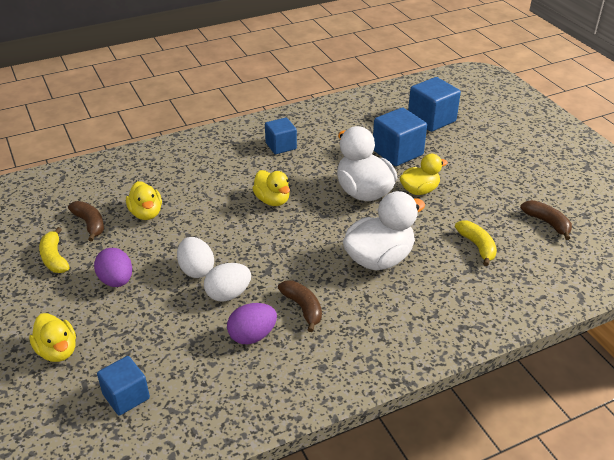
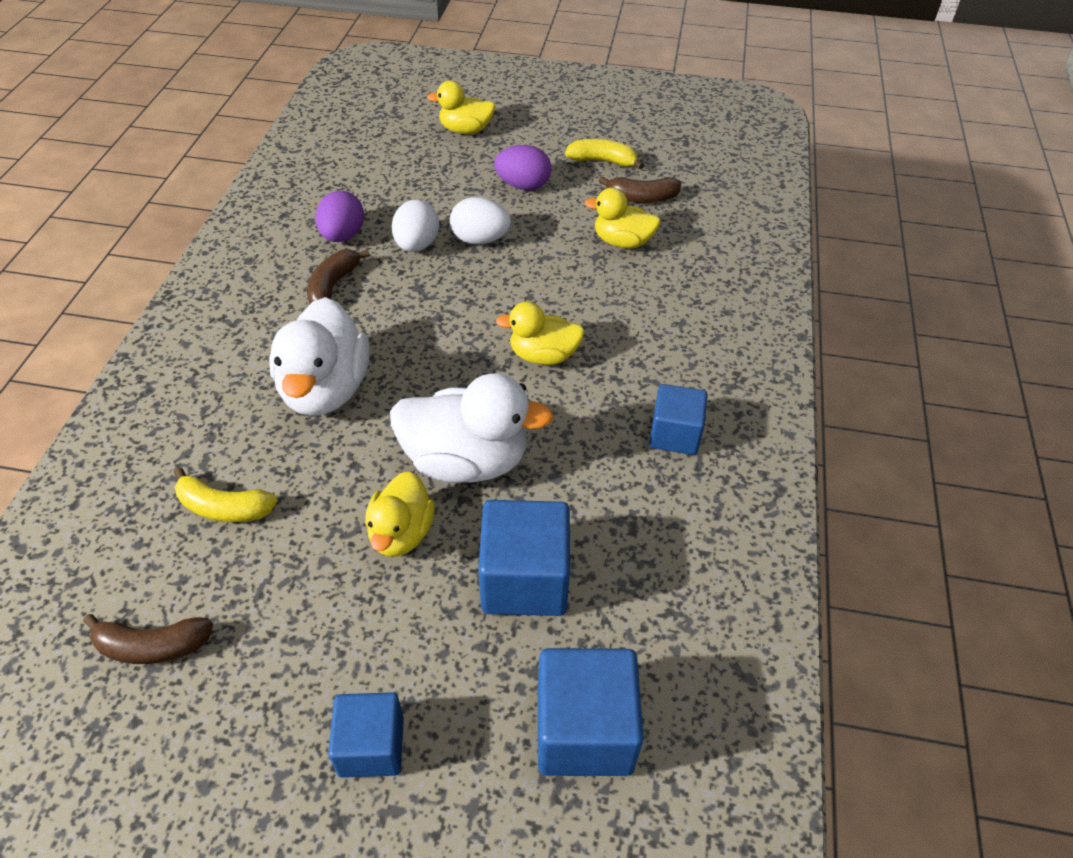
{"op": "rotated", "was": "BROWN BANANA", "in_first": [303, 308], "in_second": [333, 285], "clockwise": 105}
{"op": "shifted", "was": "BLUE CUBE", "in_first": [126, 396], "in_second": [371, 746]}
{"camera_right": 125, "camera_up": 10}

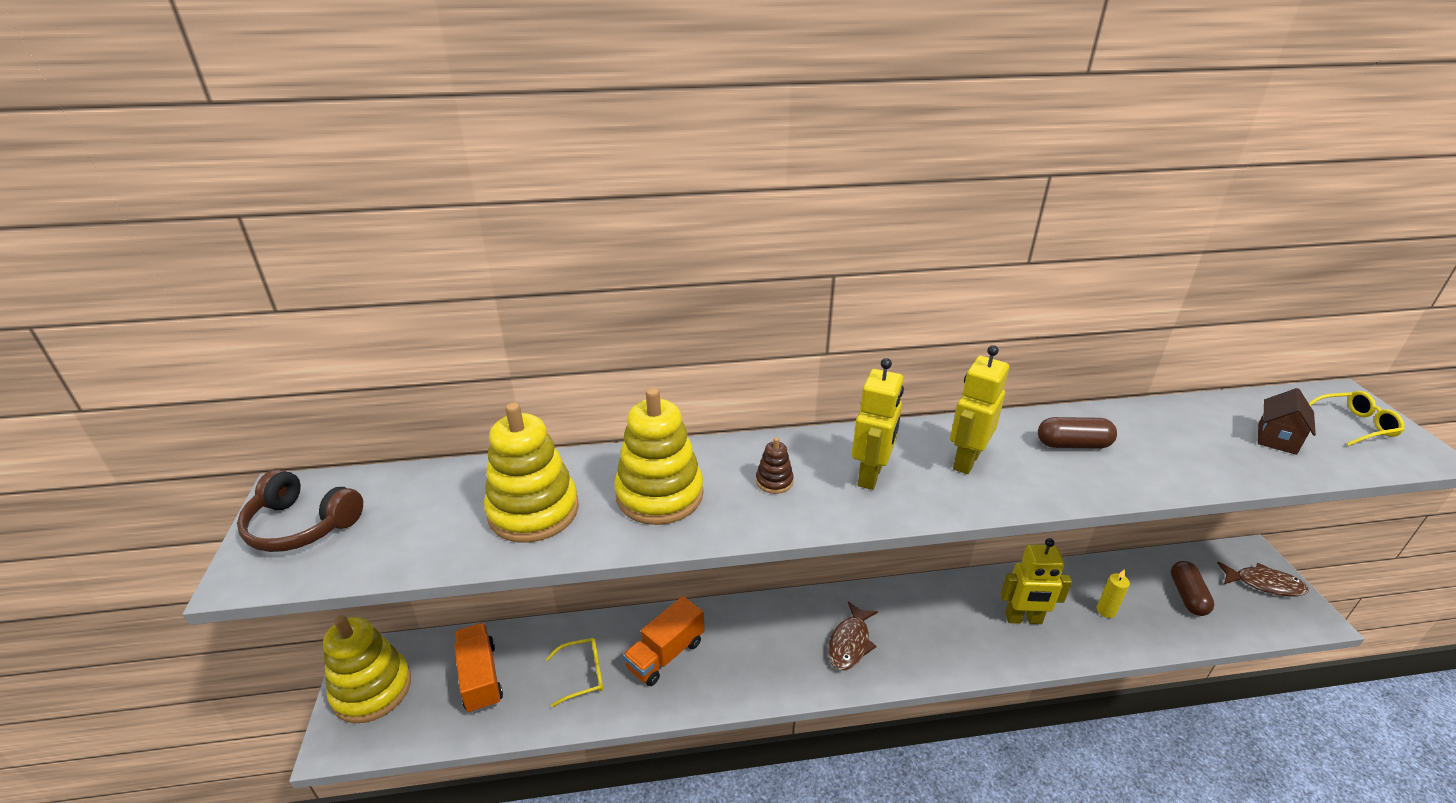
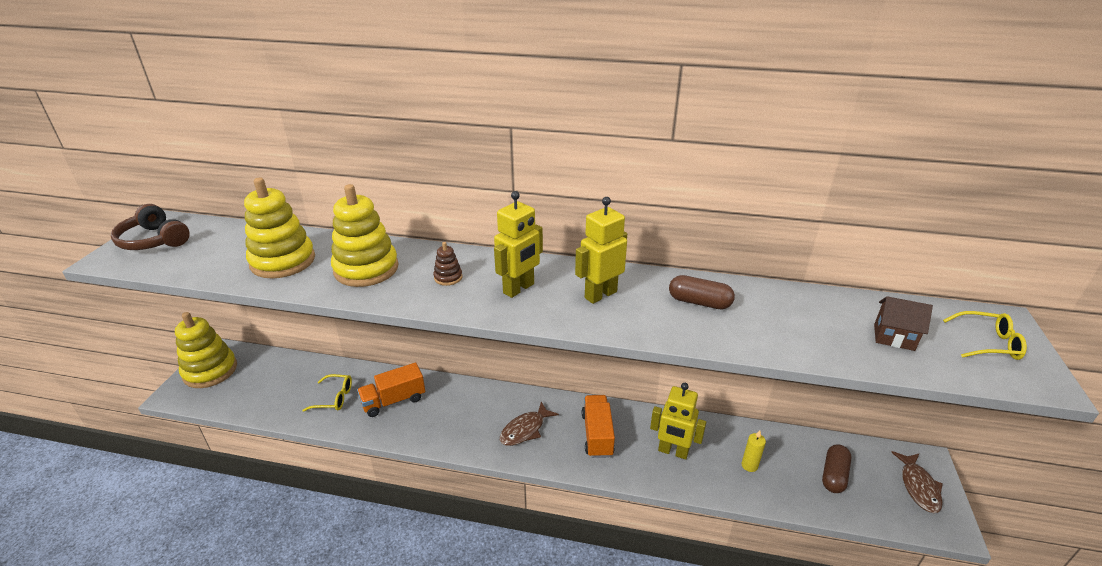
{"op": "shifted", "was": "ORANGE TRUCK", "in_first": [480, 678], "in_second": [597, 434]}
{"op": "rotated", "was": "BROWN HOUSE", "in_first": [1277, 439], "in_second": [894, 337], "clockwise": 60}
{"op": "rotated", "was": "BROWN FISH", "in_first": [1264, 584], "in_second": [918, 487], "clockwise": 60}
{"camera_right": 20, "camera_up": 0}

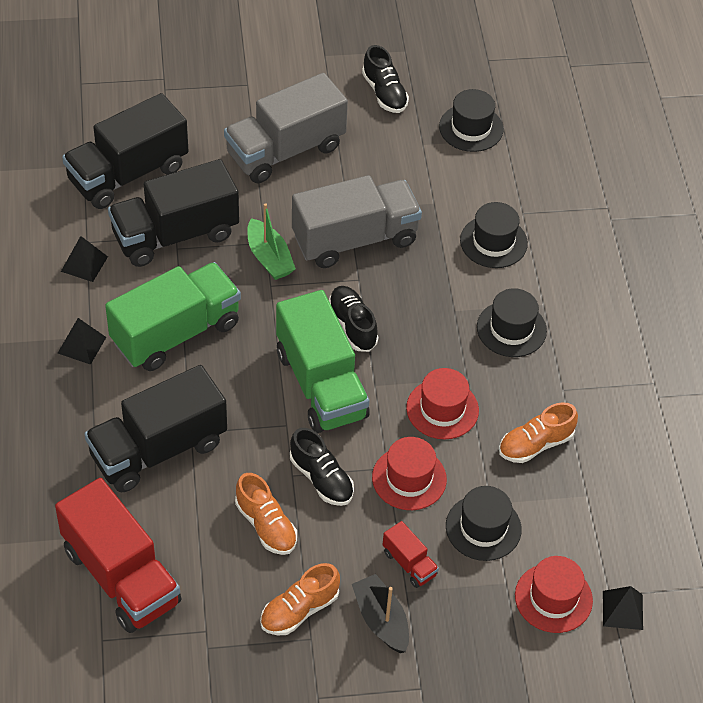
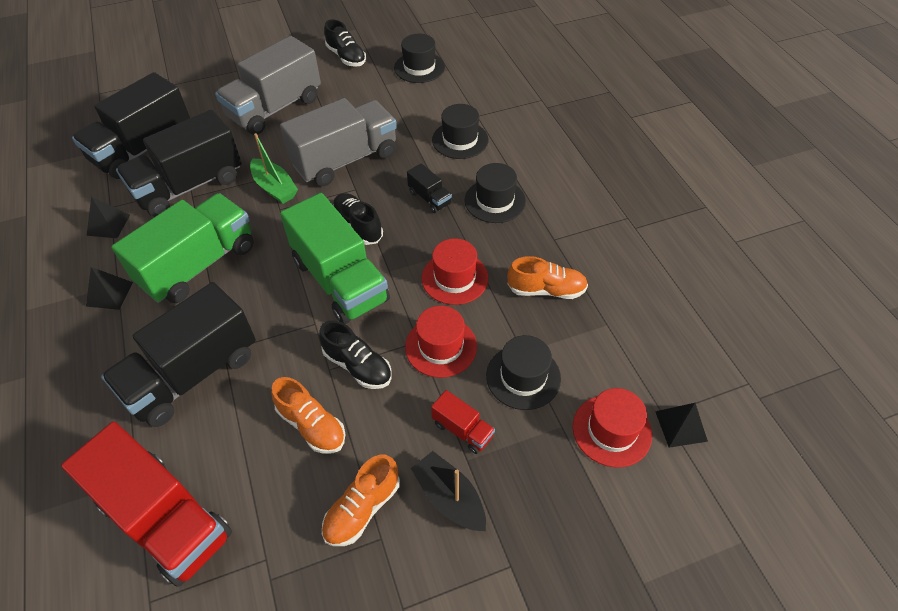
{"op": "new", "now": "BLACK TRUCK", "in_second": [429, 198]}
{"op": "rotated", "was": "ORANGE SHOE", "in_first": [535, 444], "in_second": [546, 290], "clockwise": -135}
{"camera_right": -10, "camera_up": 0}

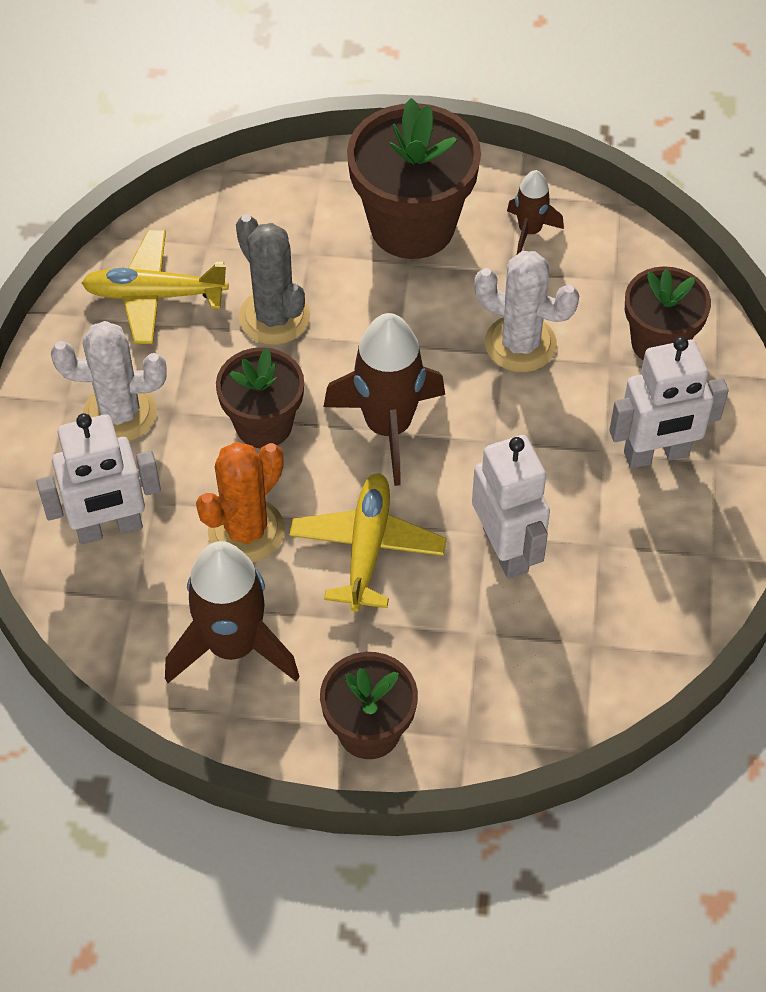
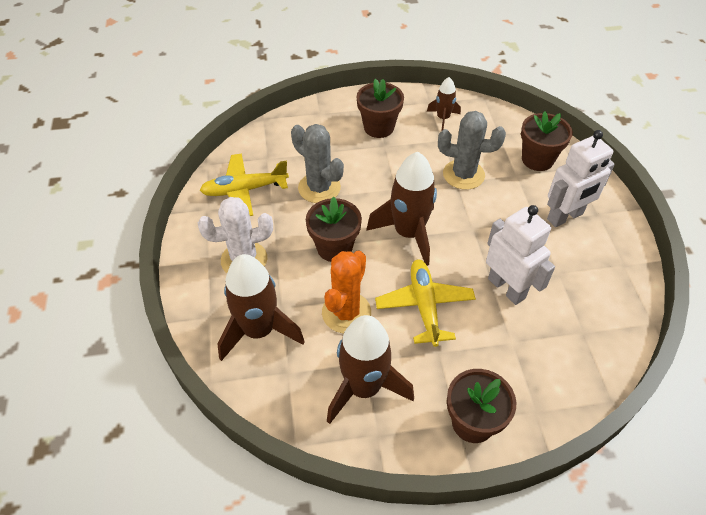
{"op": "swapped", "was": "WHITE ROBOT", "now": "BROWN ROCKET", "in_first": [109, 528], "in_second": [259, 331]}
{"op": "scaled", "was": "BROWN FLOWER POT", "in_first": [412, 226], "in_second": [379, 127], "ratio": 0.62}
{"op": "repainted", "was": "WHITE CACTUS", "now": "GREY CACTUS", "in_first": [520, 344], "in_second": [463, 175]}
{"camera_right": -15, "camera_up": -5}

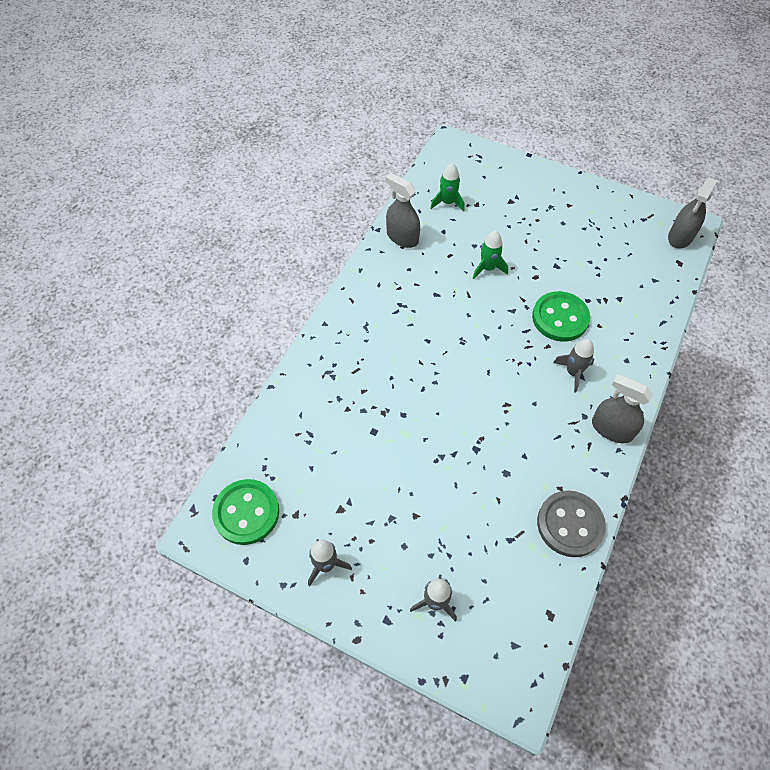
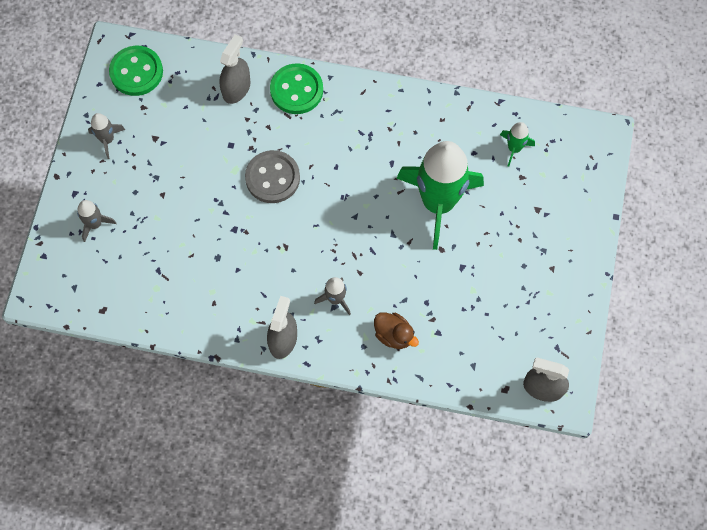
{"op": "shifted", "was": "GREY SPRAY BOTTLE", "in_first": [402, 237], "in_second": [236, 88]}
{"op": "shifted", "was": "GREY BUTTON", "in_first": [570, 524], "in_second": [272, 178]}
{"op": "shifted", "was": "GREEN BUTTON", "in_first": [560, 318], "in_second": [296, 90]}
{"op": "new", "now": "BROWN DUCK", "in_second": [394, 335]}
{"op": "scaled", "was": "GREEN ROCKET", "in_first": [488, 268], "in_second": [438, 203], "ratio": 2.36}
{"camera_right": 75, "camera_up": 10}

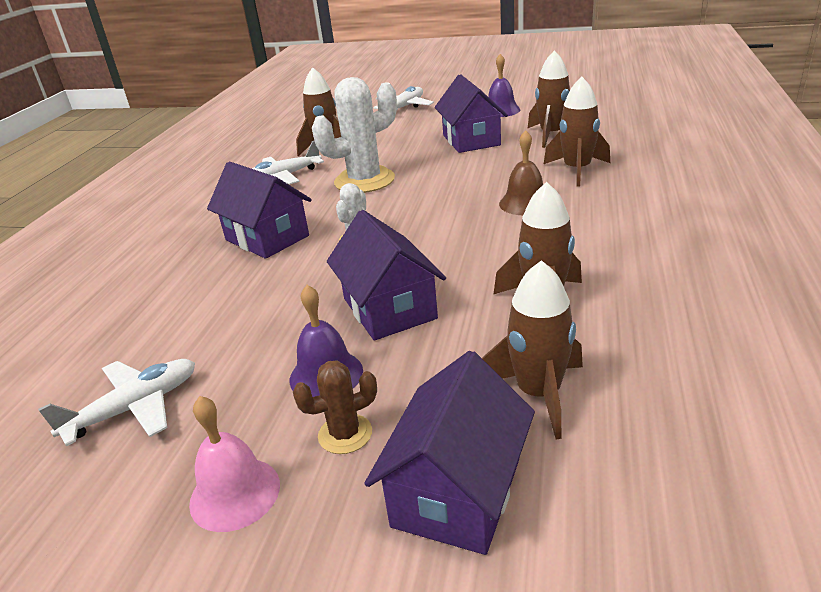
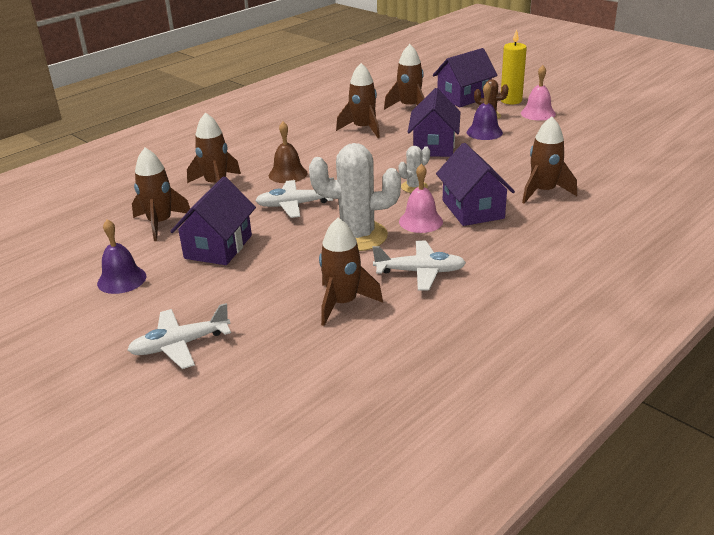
{"op": "shifted", "was": "WHITE PLANE", "in_first": [135, 408], "in_second": [294, 205]}
{"op": "new", "now": "PINK BELL", "in_second": [420, 221]}
{"op": "new", "now": "YELLOW CANDLE", "in_second": [511, 100]}
{"op": "new", "now": "BROWN ROCKET", "in_second": [543, 192]}
{"camera_right": -150, "camera_up": 0}

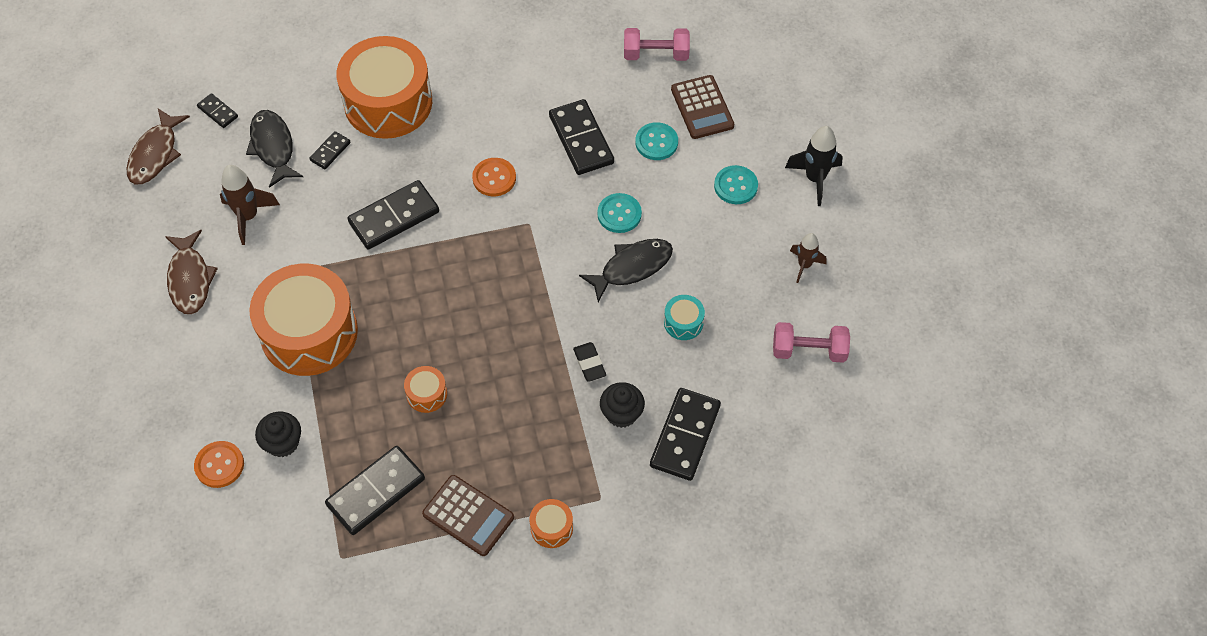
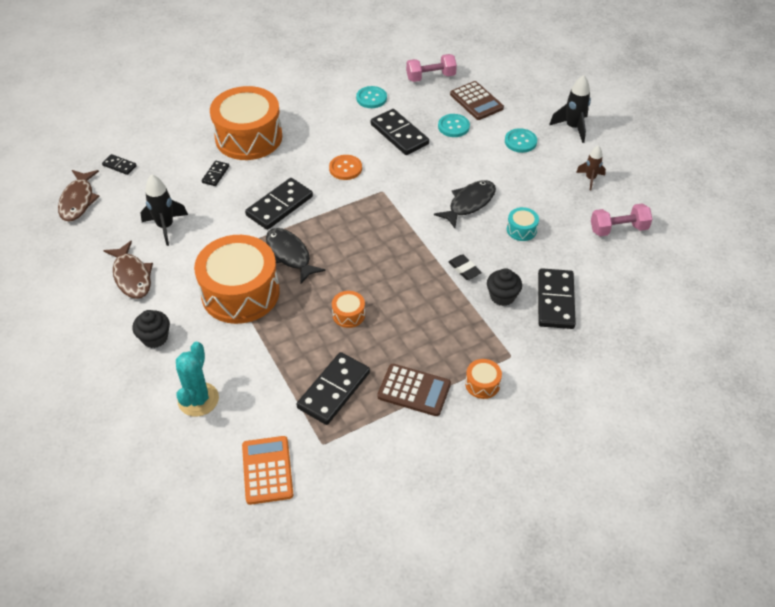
{"op": "shifted", "was": "BLACK CUPCAKE", "in_first": [283, 443], "in_second": [155, 338]}
{"op": "repainted", "was": "BROWN ROCKET", "now": "BLACK ROCKET", "in_first": [248, 216], "in_second": [165, 227]}
{"op": "swapped", "was": "ORANGE BUTTON", "now": "TURQUOISE CACTUS", "in_first": [219, 465], "in_second": [198, 399]}
{"op": "new", "now": "ORANGE CALCULATOR", "in_second": [267, 470]}
{"op": "shifted", "was": "BLACK FISH", "in_first": [273, 147], "in_second": [290, 255]}
{"op": "shifted", "was": "TURQUOISE BUTTON", "in_first": [619, 214], "in_second": [371, 98]}
{"camera_right": -15, "camera_up": -10}

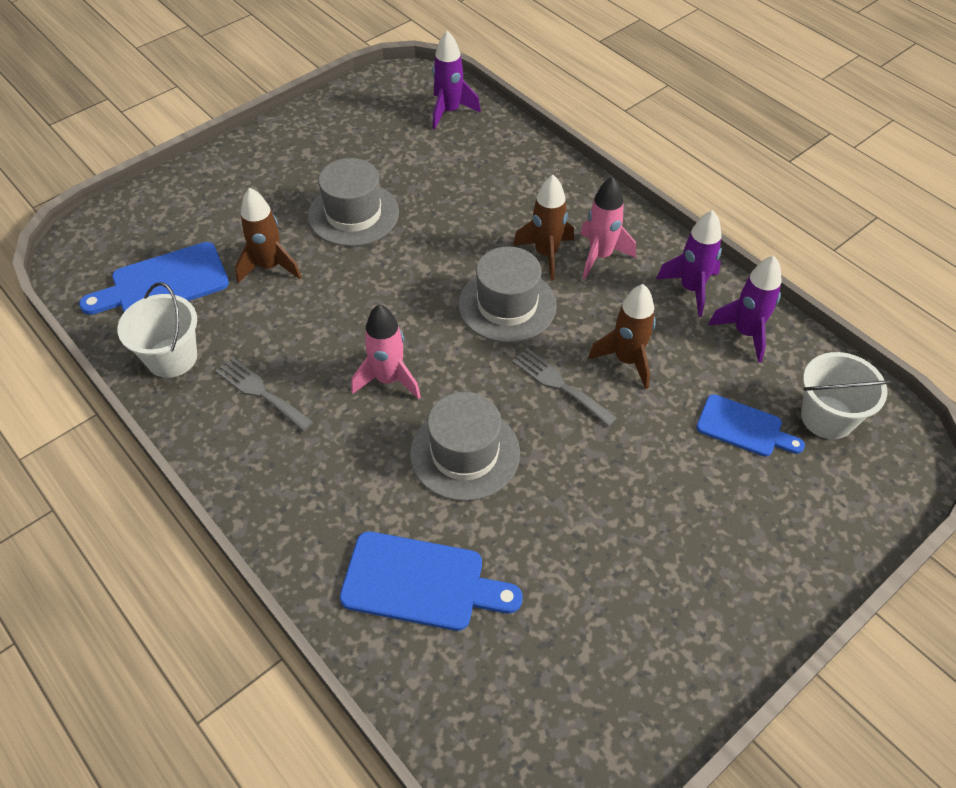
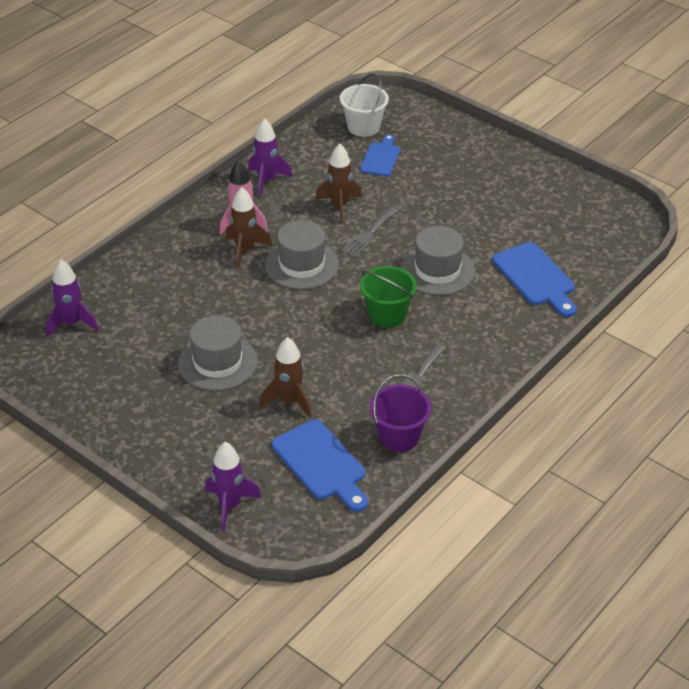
{"op": "shifted", "was": "PURPLE ROCKET", "in_first": [745, 333], "in_second": [230, 506]}
{"op": "swapped", "was": "PINK ROCKET", "now": "GREEN BUCKET", "in_first": [388, 379], "in_second": [387, 314]}
{"op": "repainted", "was": "WHITE BUCKET", "now": "PURPLE BUCKET", "in_first": [172, 357], "in_second": [399, 436]}
{"op": "rotated", "was": "BLUE CUTTING BOARD", "in_first": [420, 582], "in_second": [535, 277], "clockwise": 150}
{"camera_right": -100, "camera_up": -10}

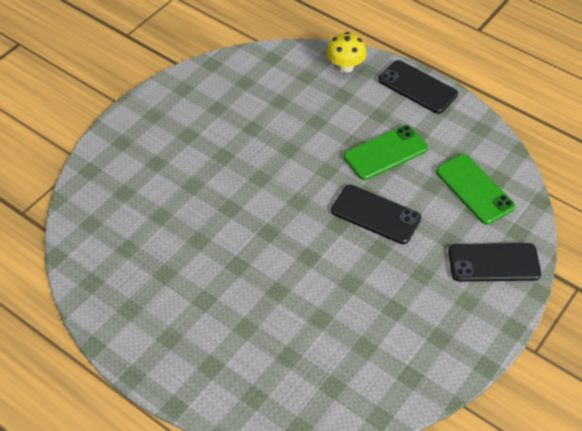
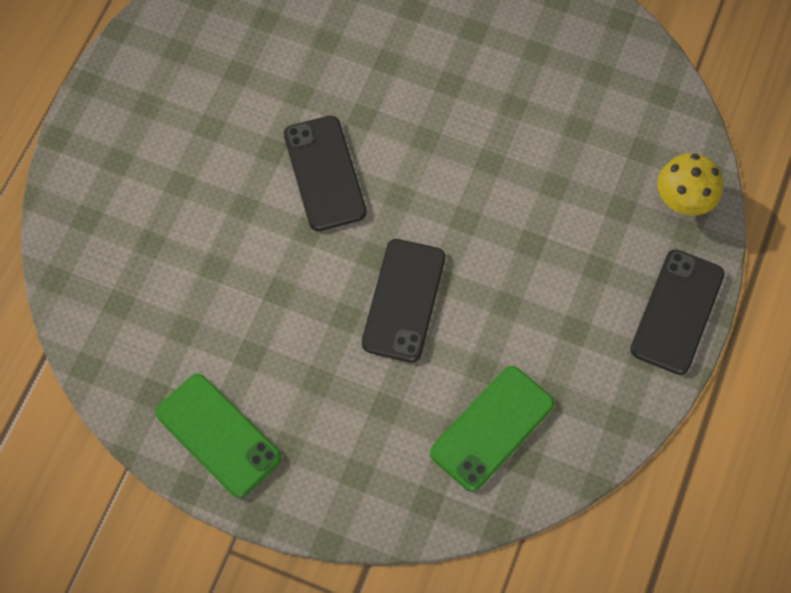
{"op": "shifted", "was": "GREEN PHONE", "in_first": [385, 153], "in_second": [218, 435]}
{"op": "shifted", "was": "BLACK PHONE", "in_first": [493, 263], "in_second": [324, 173]}
{"camera_right": 75, "camera_up": 15}

